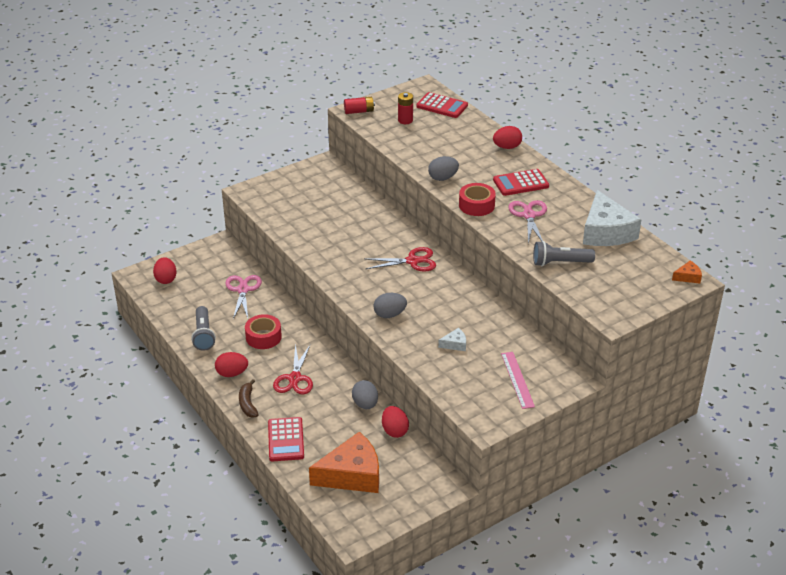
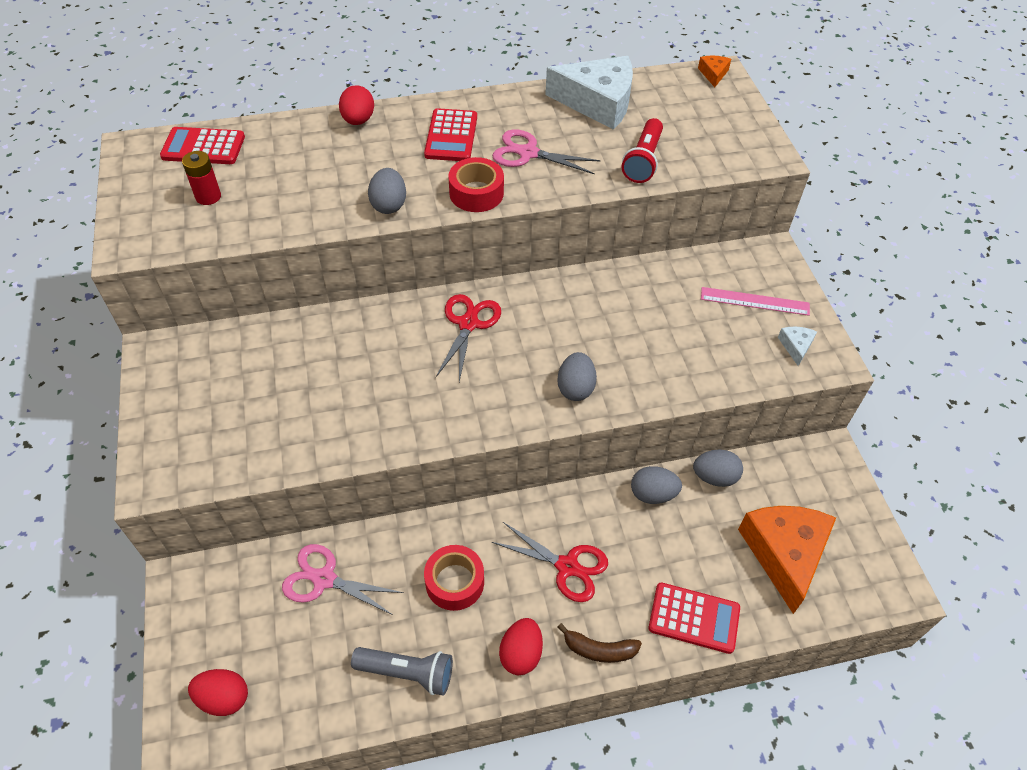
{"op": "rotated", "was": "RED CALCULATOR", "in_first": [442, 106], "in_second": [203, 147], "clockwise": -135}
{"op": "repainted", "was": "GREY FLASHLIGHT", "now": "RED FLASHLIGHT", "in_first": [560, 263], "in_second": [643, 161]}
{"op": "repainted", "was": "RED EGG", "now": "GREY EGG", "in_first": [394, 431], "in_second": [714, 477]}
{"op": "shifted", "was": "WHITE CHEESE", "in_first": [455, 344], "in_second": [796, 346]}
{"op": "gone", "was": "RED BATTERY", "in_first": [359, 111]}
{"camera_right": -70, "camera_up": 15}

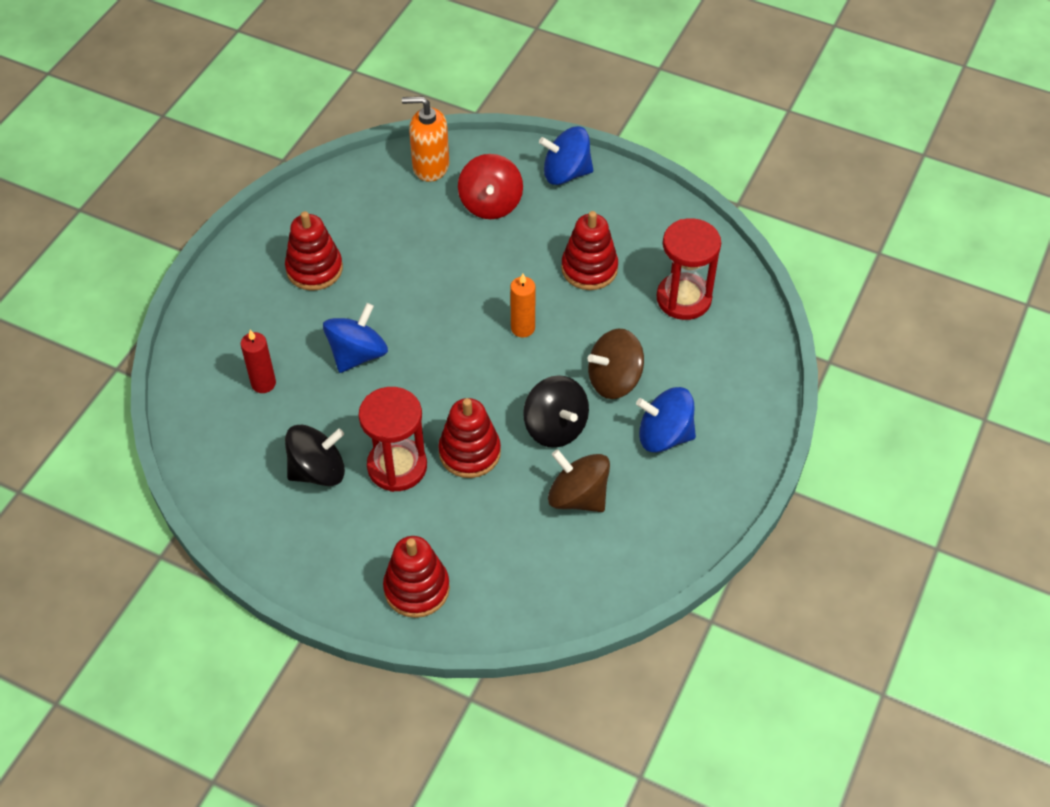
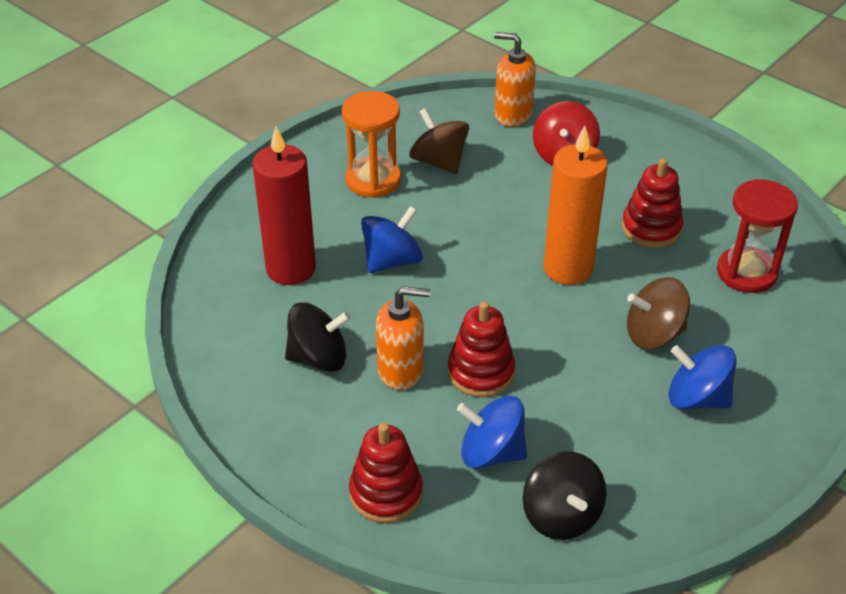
{"op": "scaled", "was": "RED CANDLE", "in_first": [263, 383], "in_second": [291, 269], "ratio": 1.95}
{"op": "swapped", "was": "RED STACKING TOY", "now": "ORANGE HOURGLASS", "in_first": [314, 269], "in_second": [373, 180]}
{"op": "swapped", "was": "RED HOURGLASS", "now": "ORANGE SOAP DISPENSER", "in_first": [397, 466], "in_second": [401, 370]}
{"op": "shifted", "was": "BROWN SPINNING TOP", "in_first": [578, 496], "in_second": [439, 161]}
{"op": "shifted", "was": "BLUE SPINNING TOP", "in_first": [566, 173], "in_second": [491, 452]}
{"op": "shifted", "was": "BLACK SPINNING TOP", "in_first": [555, 427], "in_second": [561, 515]}
{"op": "scaled", "was": "ORANGE CANDLE", "in_first": [523, 328], "in_second": [568, 268], "ratio": 1.95}
{"camera_right": 15, "camera_up": -10}

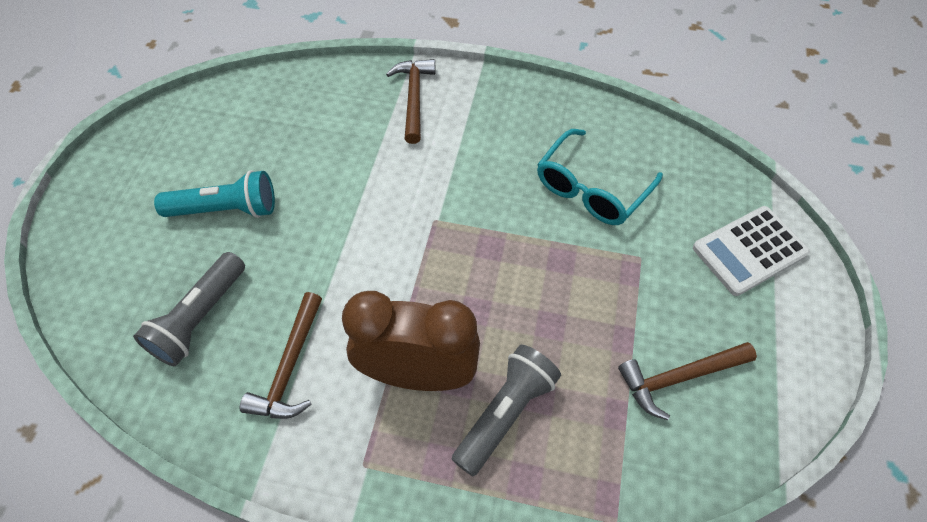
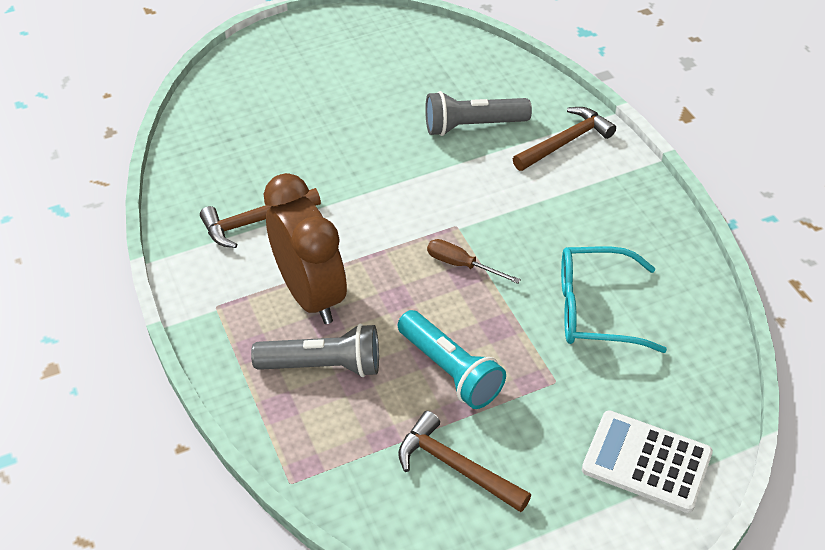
{"op": "shifted", "was": "TURQUOISE FLASHLIGHT", "in_first": [226, 209], "in_second": [451, 370]}
{"op": "shifted", "was": "GREY FLASHLIGHT", "in_first": [200, 318], "in_second": [472, 126]}
{"op": "new", "now": "BROWN SCREWDRIVER", "in_second": [462, 265]}
{"camera_right": 55, "camera_up": -10}

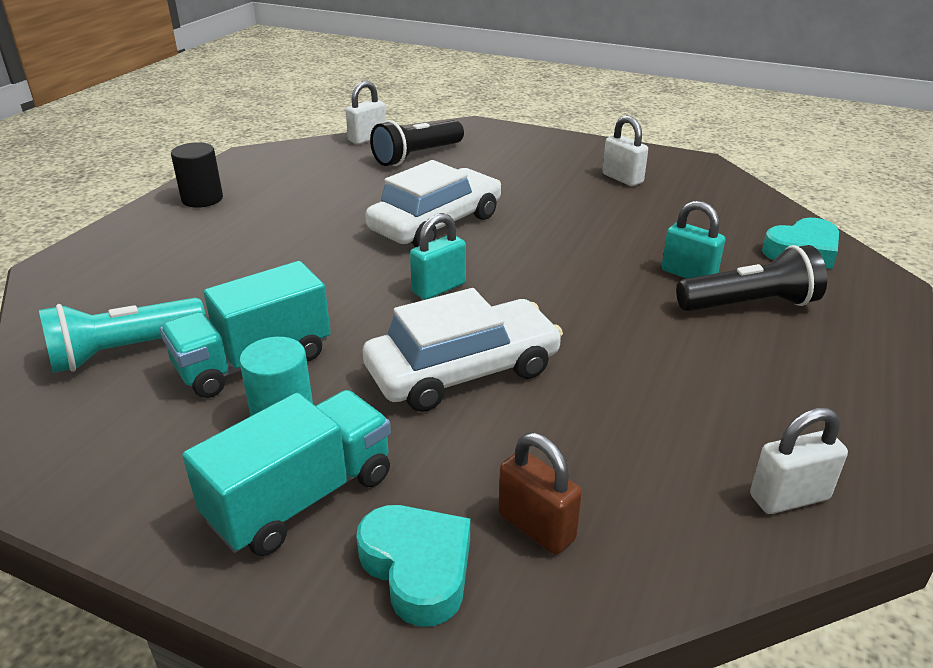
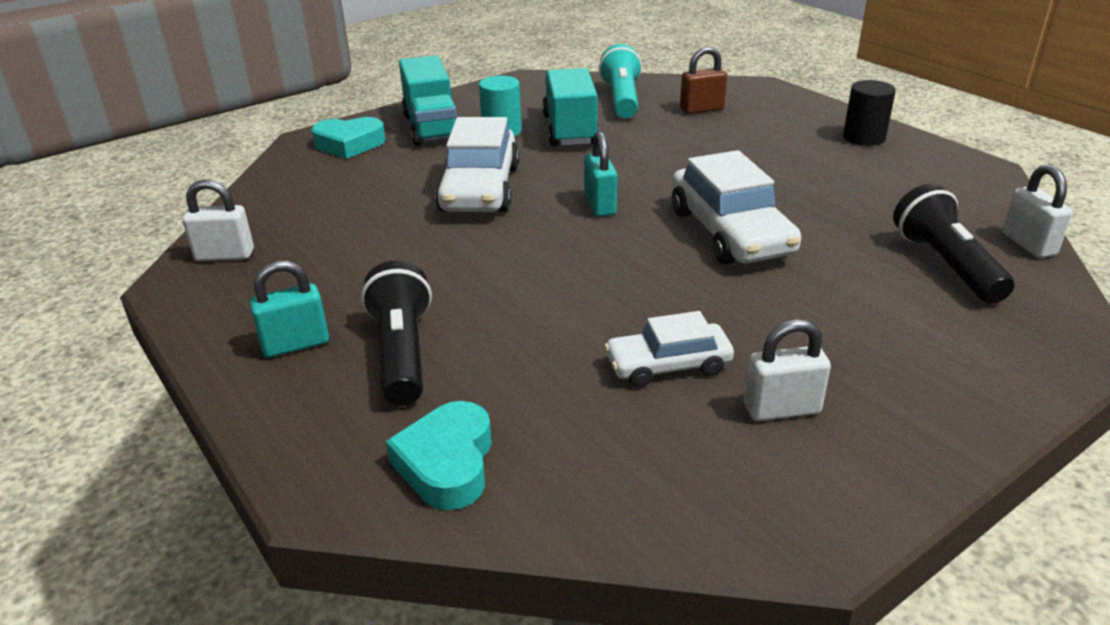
{"op": "rotated", "was": "WHITE PADLOCK", "in_first": [789, 497], "in_second": [225, 255], "clockwise": 75}
{"op": "shifted", "was": "TURQUOISE PADLOCK", "in_first": [688, 274], "in_second": [296, 344]}
{"op": "rotated", "was": "BLACK FLASHLIGHT", "in_first": [750, 305], "in_second": [402, 353], "clockwise": 150}
{"op": "new", "now": "WHITE CAR", "in_second": [668, 365]}
{"op": "shifted", "was": "BROWN PADLOCK", "in_first": [536, 527], "in_second": [701, 109]}
{"camera_right": 120, "camera_up": 0}

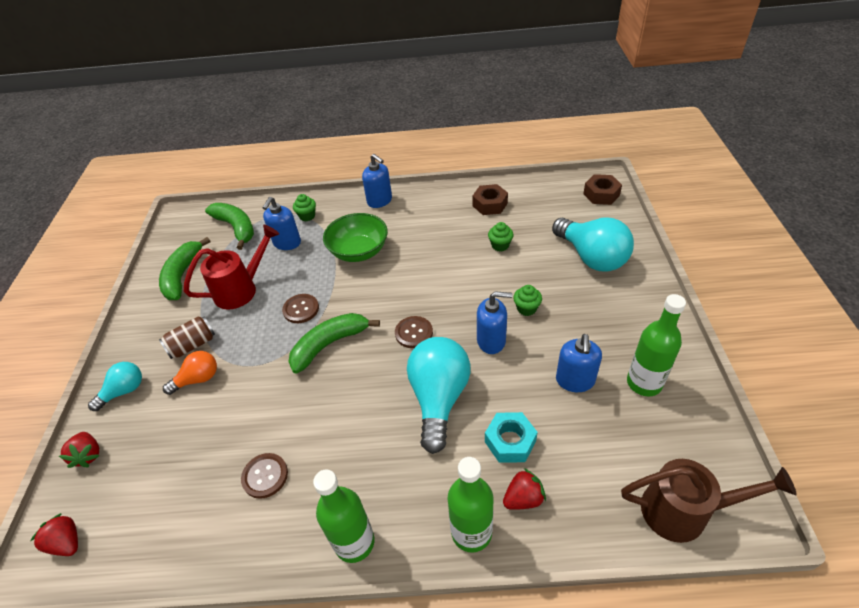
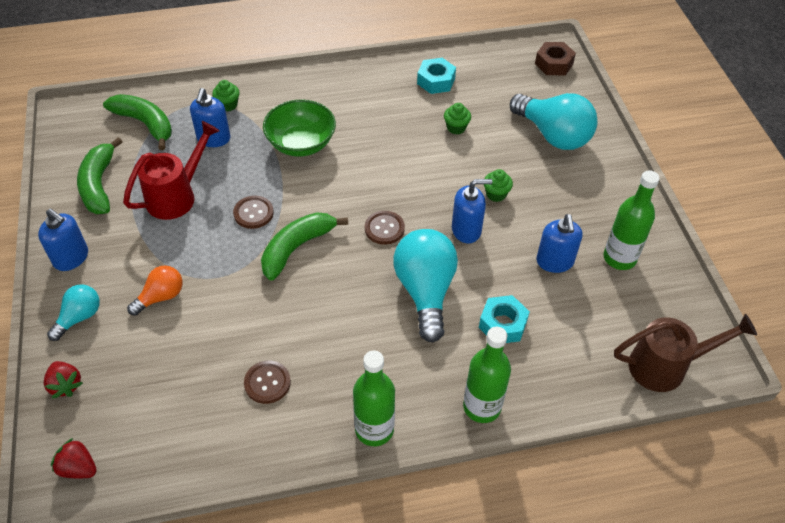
{"op": "shifted", "was": "BLUE SOAP DISPENSER", "in_first": [380, 201], "in_second": [71, 258]}
{"op": "repainted", "was": "BROWN NUT", "now": "TURQUOISE NUT", "in_first": [490, 204], "in_second": [436, 81]}
{"op": "gone", "was": "BROWN CAN", "in_first": [192, 345]}
{"op": "gone", "was": "RED STRAWBERRY", "in_first": [523, 498]}
{"camera_right": -15, "camera_up": 5}

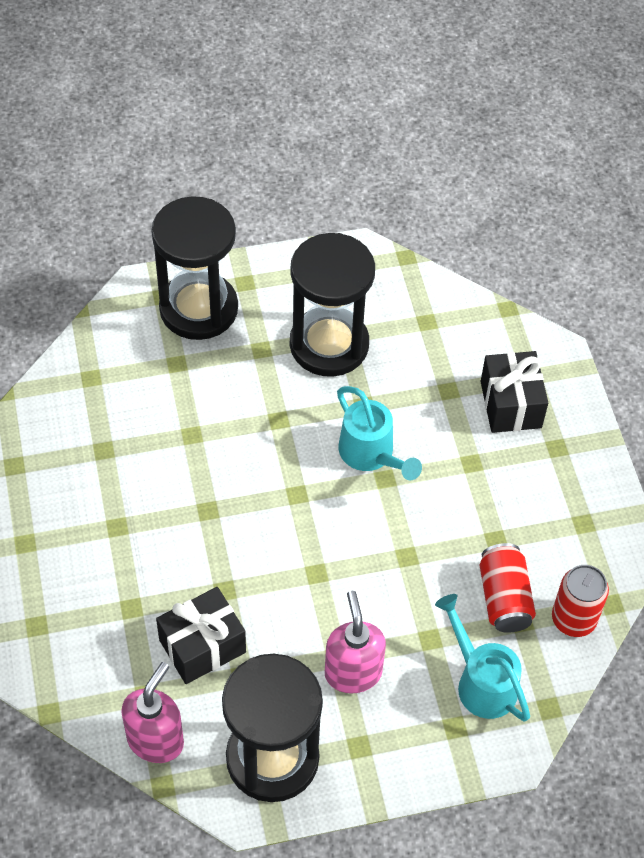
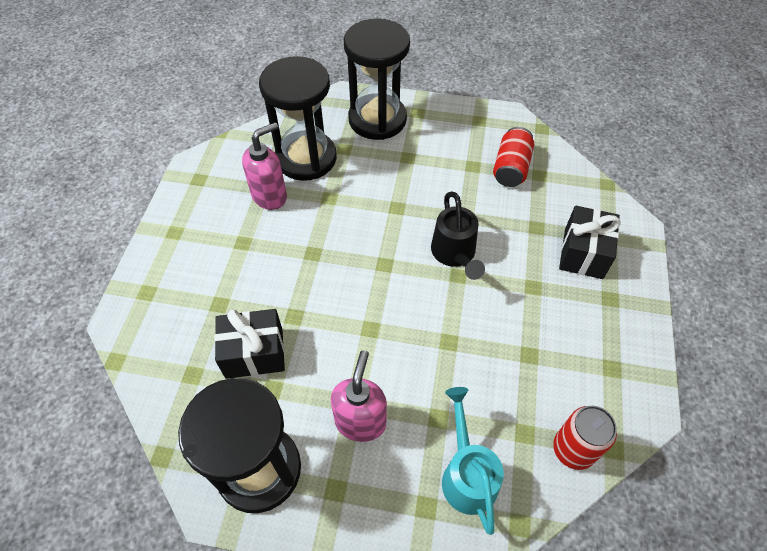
{"op": "shifted", "was": "PINK SOAP DISPENSER", "in_first": [156, 740], "in_second": [270, 196]}
{"op": "shifted", "was": "BLACK HOURGLASS", "in_first": [329, 344], "in_second": [306, 158]}
{"op": "repainted", "was": "TURQUOISE WATERING CAN", "now": "BLACK WATERING CAN", "in_first": [371, 454], "in_second": [455, 254]}
{"op": "shifted", "was": "RED CAN", "in_first": [504, 598], "in_second": [511, 168]}
{"camera_right": 25, "camera_up": 0}

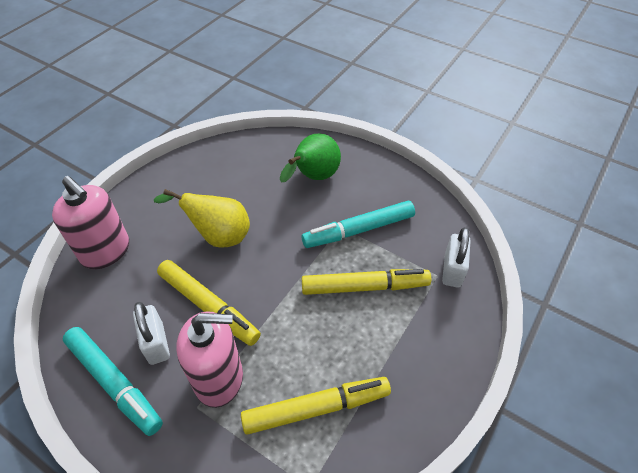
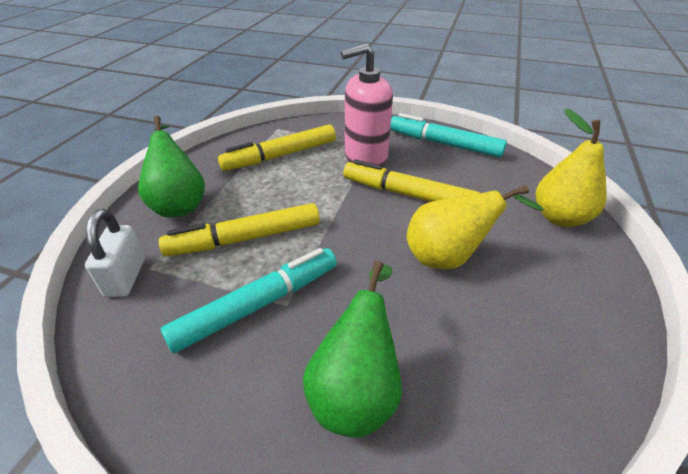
{"op": "new", "now": "GREEN PEAR", "in_second": [179, 203]}
{"op": "swapped", "was": "PINK SOAP DISPENSER", "now": "YELLOW PEAR", "in_first": [106, 251], "in_second": [559, 217]}
{"op": "gone", "was": "WHITE PADLOCK", "in_first": [156, 343]}
{"camera_right": 165, "camera_up": -10}

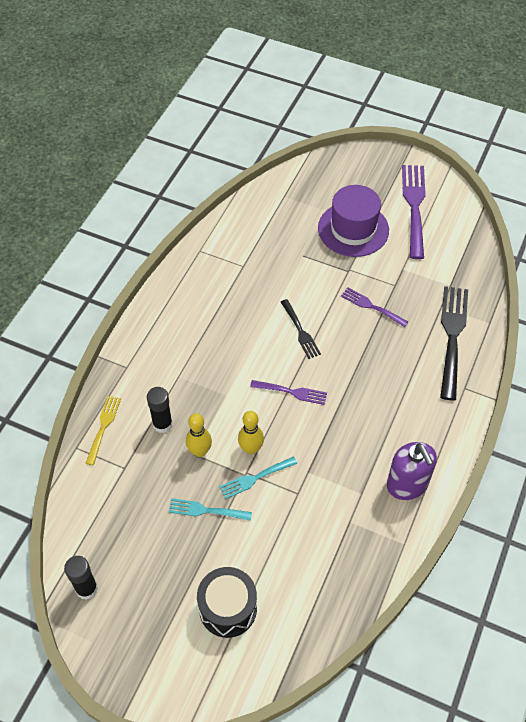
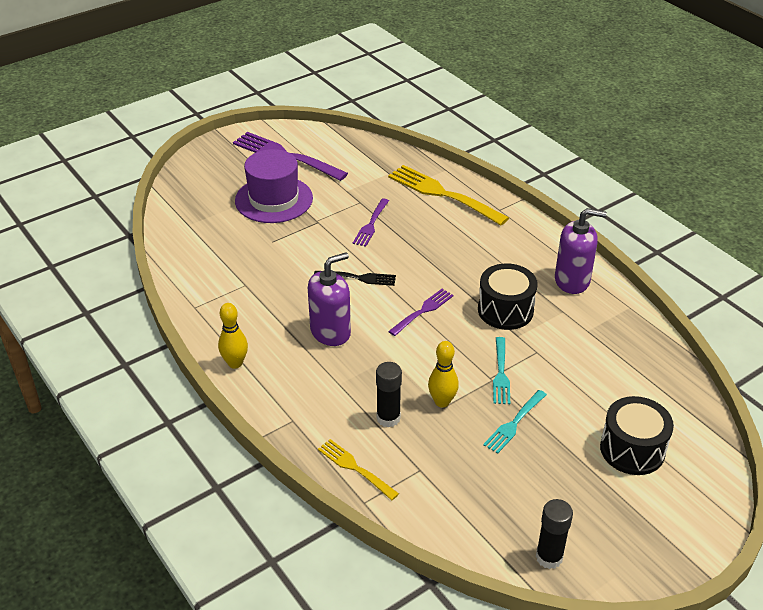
{"op": "shifted", "was": "YELLOW BOWLING PIN", "in_first": [251, 449], "in_second": [235, 363]}
{"op": "new", "now": "PURPLE SOAP DISPENSER", "in_second": [330, 332]}
{"op": "rotated", "was": "PURPLE FORK", "in_first": [372, 307], "in_second": [371, 224], "clockwise": -45}
{"op": "repainted", "was": "BLACK FORK", "now": "YELLOW FORK", "in_first": [452, 338], "in_second": [444, 194]}
{"op": "new", "now": "BLACK DRUM", "in_second": [505, 310]}
{"camera_right": -60, "camera_up": -15}

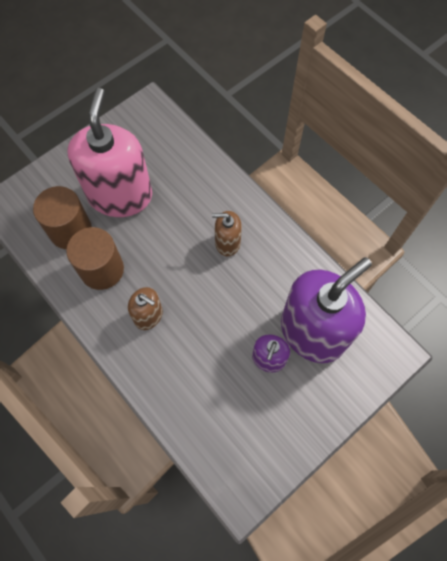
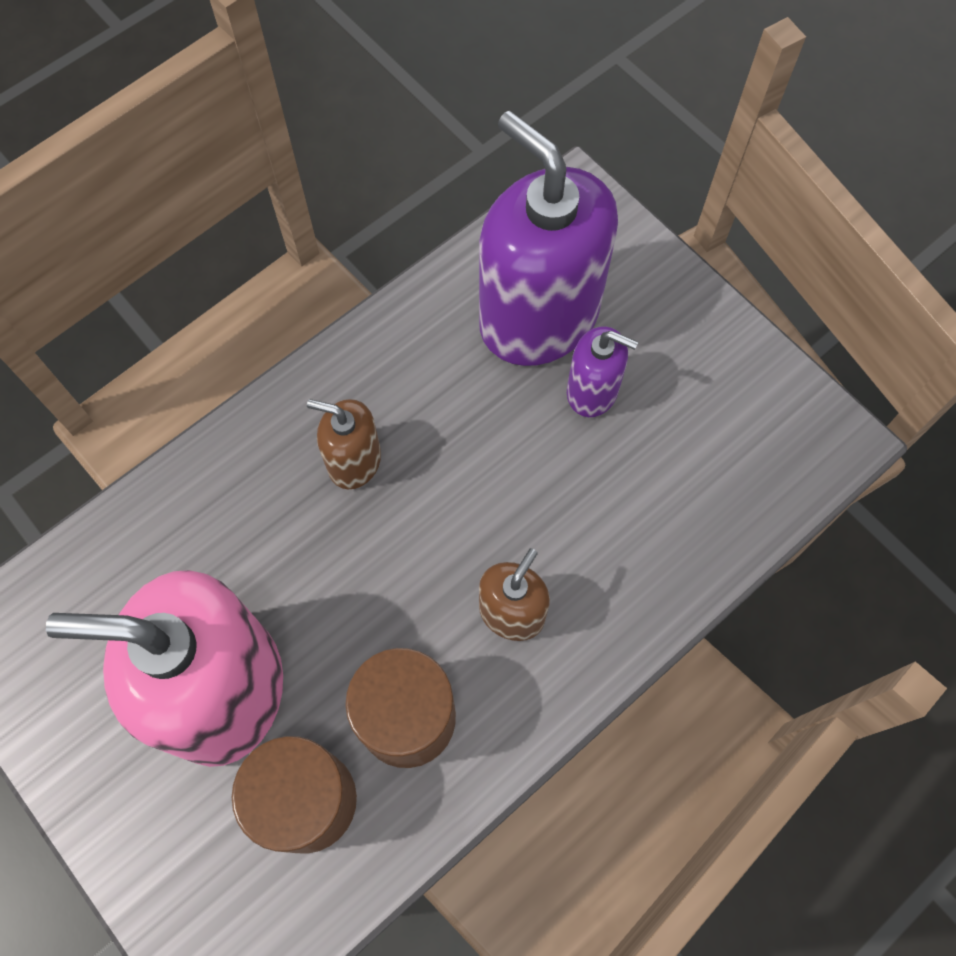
{"op": "rotated", "was": "BROWN SOAP DISPENSER", "in_first": [227, 242], "in_second": [354, 461], "clockwise": 105}
{"camera_right": -90, "camera_up": 0}

